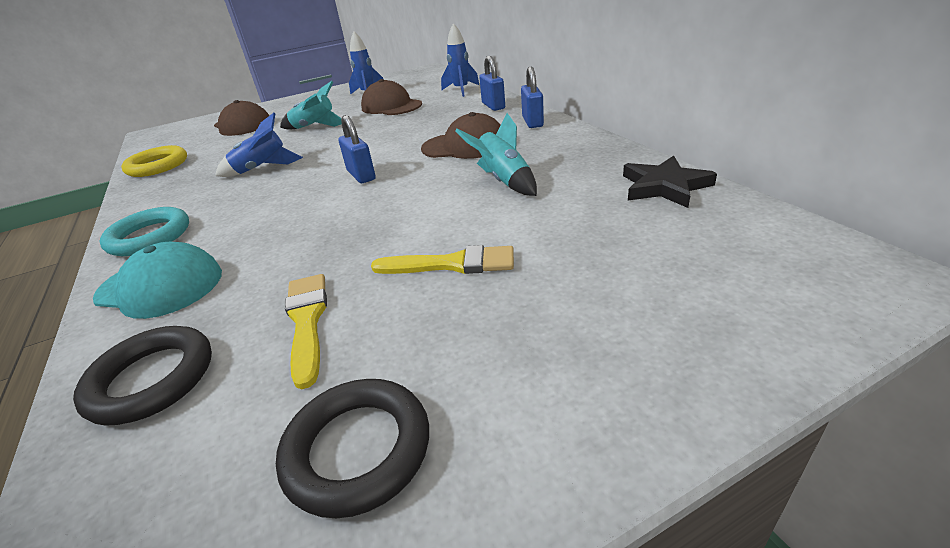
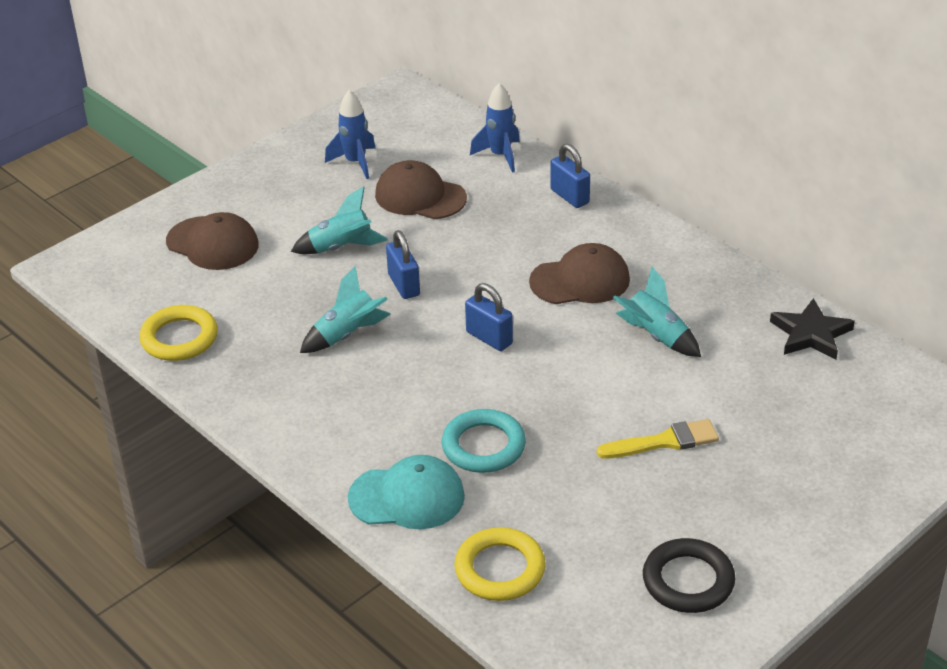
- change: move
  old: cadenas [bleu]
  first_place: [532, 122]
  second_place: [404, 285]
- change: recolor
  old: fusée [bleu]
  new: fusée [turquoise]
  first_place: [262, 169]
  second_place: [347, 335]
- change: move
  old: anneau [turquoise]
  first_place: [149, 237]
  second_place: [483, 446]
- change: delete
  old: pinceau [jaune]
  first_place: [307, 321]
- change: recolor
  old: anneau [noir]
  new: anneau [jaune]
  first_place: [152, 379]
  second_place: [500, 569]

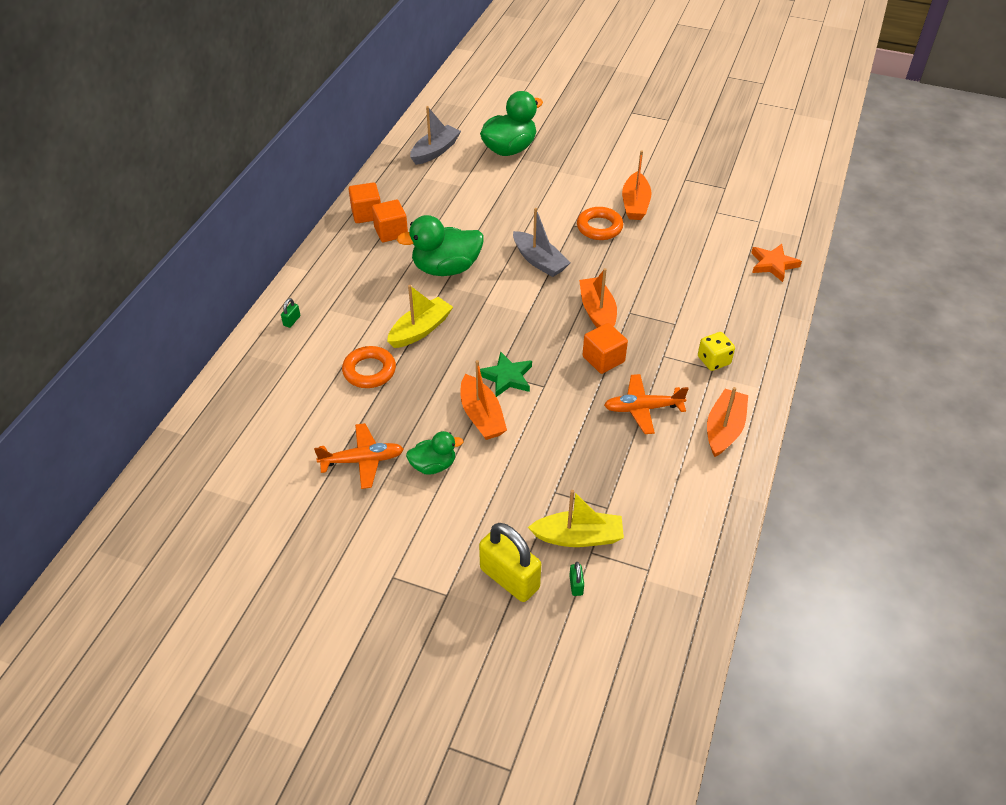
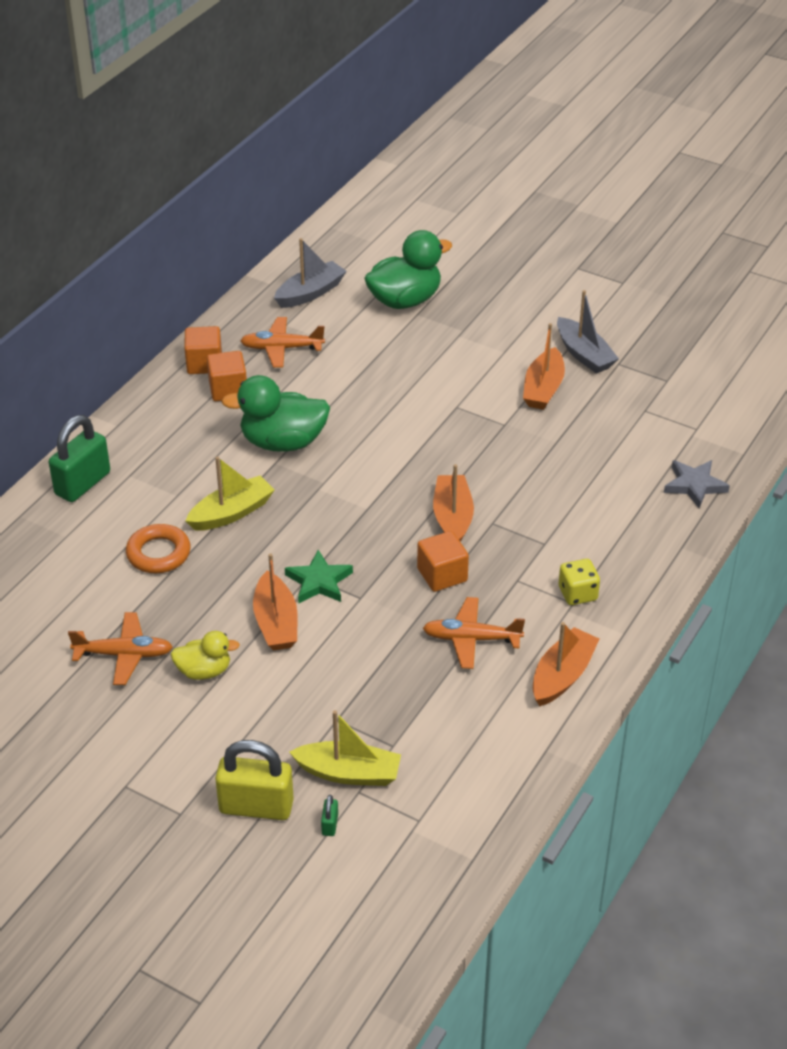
- change: delete
  old: anneau [orange]
  first_place: [599, 227]
- change: move
  old: bateau [gris]
  first_place: [539, 261]
  second_place: [584, 354]
- change: recolor
  old: étoile [orange]
  new: étoile [gris]
  first_place: [773, 264]
  second_place: [694, 485]
- change: resize
  old: cadenas [vert]
  first_place: [292, 321]
  second_place: [82, 483]
  factor: 2.45
- change: recolor
  old: canard [vert]
  new: canard [jaune]
  first_place: [433, 465]
  second_place: [204, 671]
- change: rotate
  old: cadenas [jaune]
  first_place: [509, 578]
  second_place: [256, 806]
  degrees: -45
- change: insert
  new: avion [orange]
  second_place: [281, 348]

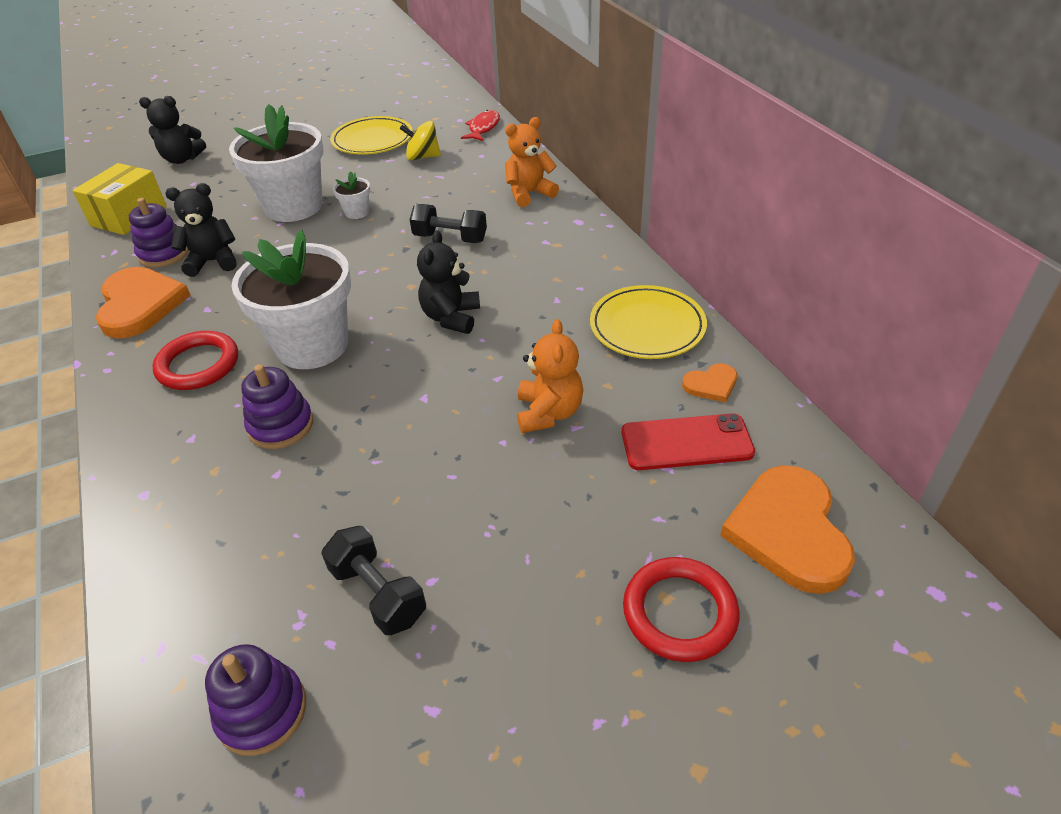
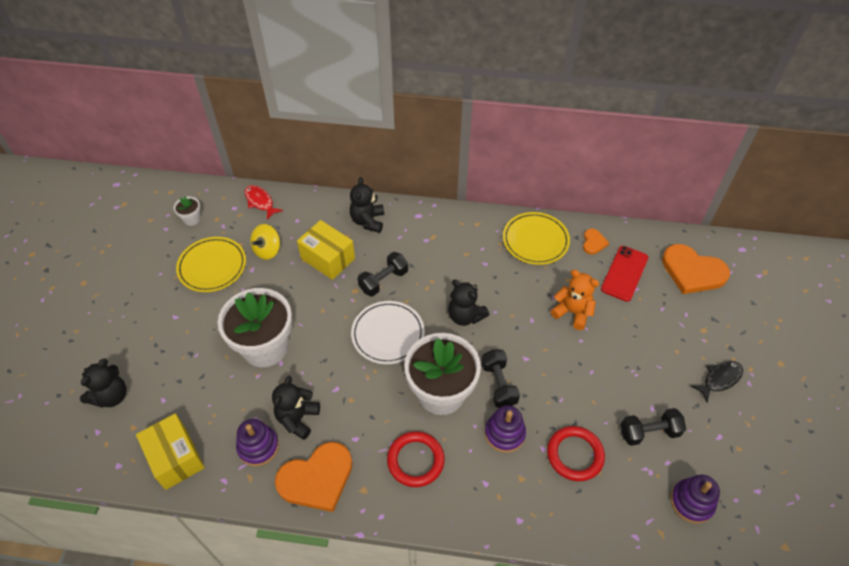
- change: recolor
  old: ours en peluche [orange]
  new: ours en peluche [noir]
  first_place: [529, 194]
  second_place: [368, 221]
- change: move
  old: pot de fleurs [blanc]
  first_place: [357, 212]
  second_place: [192, 219]
- change: rotate
  old: cœur [orange]
  first_place: [140, 305]
  second_place: [317, 478]
  degrees: 135
- change: move
  old: anneau [rouge]
  first_place: [679, 612]
  second_place: [575, 455]
- change: insert
  new: boîte [jaune]
  second_place: [328, 258]
- change: insert
  new: assiette [blanc]
  second_place: [388, 334]
- change: insert
  new: haltère [noir]
  second_place: [498, 384]
- change: insert
  new: poisson [noir]
  second_place: [719, 379]

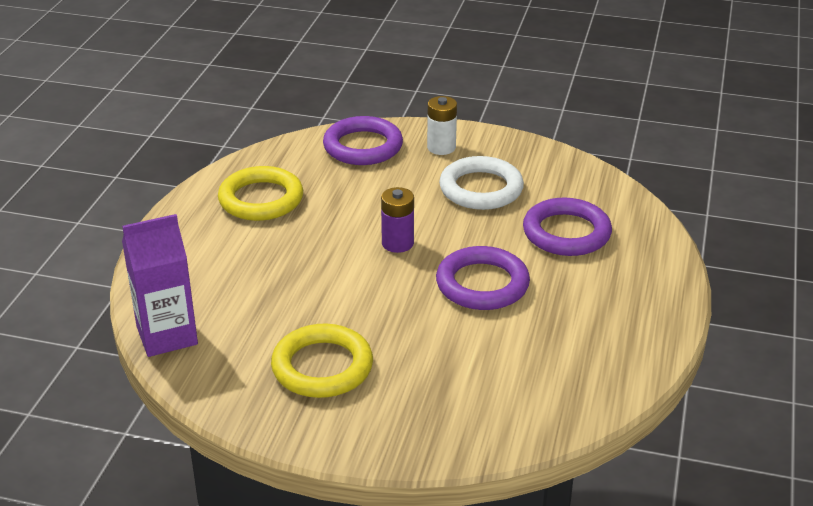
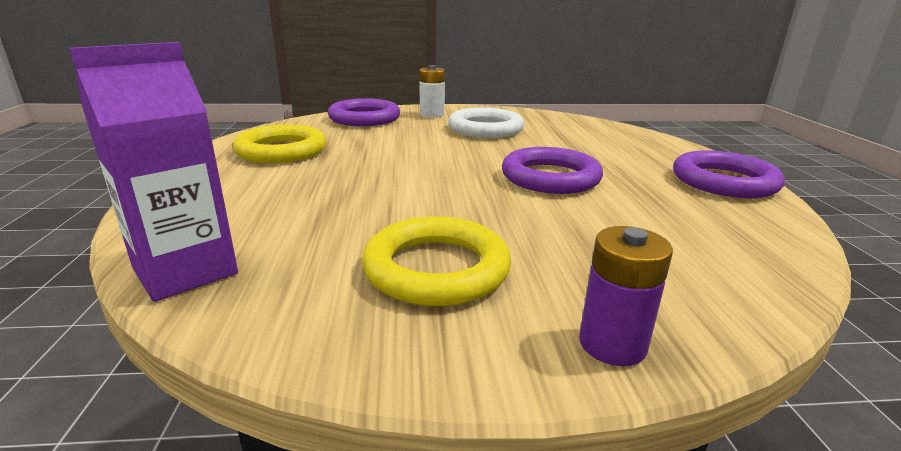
- change: move
  old: pile [violet]
  first_place: [397, 243]
  second_place: [612, 344]
- change: move
  old: anneau [violet]
  first_place: [566, 233]
  second_place: [724, 181]

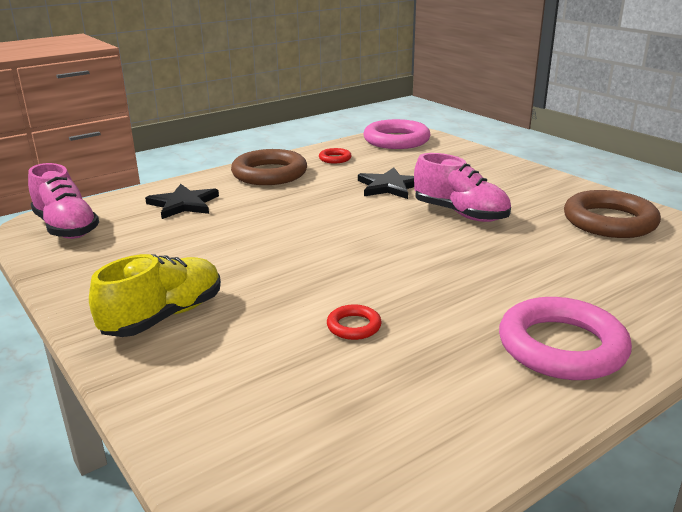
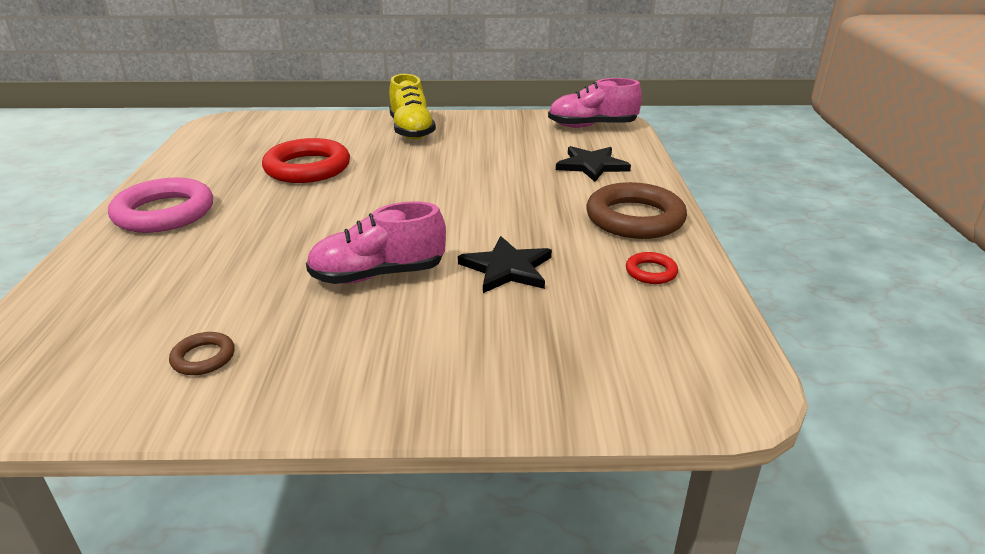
- change: delete
  old: anneau [rose]
  first_place: [396, 140]
- change: resize
  old: anneau [marron]
  first_place: [609, 221]
  second_place: [203, 358]
  factor: 0.46
- change: resize
  old: anneau [rouge]
  first_place: [354, 326]
  second_place: [307, 168]
  factor: 2.18

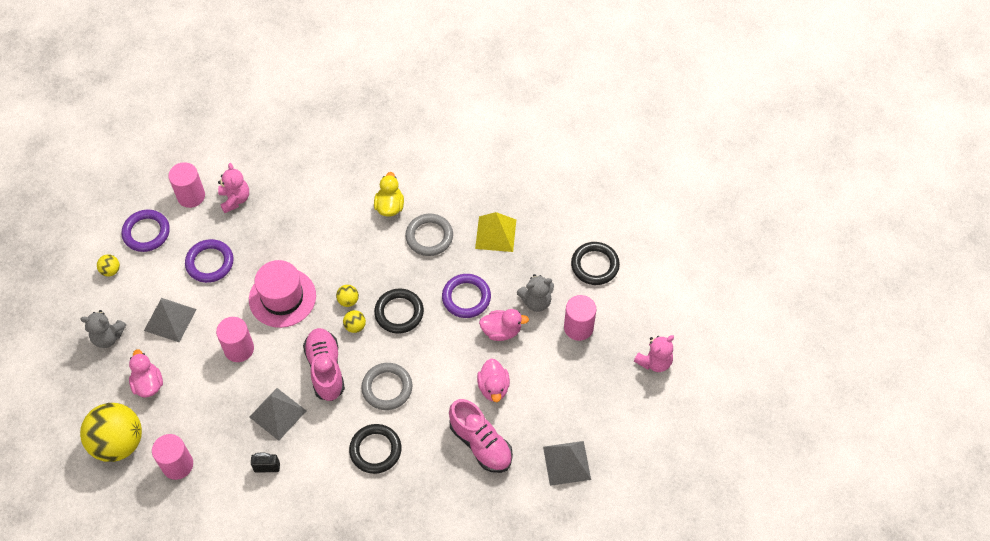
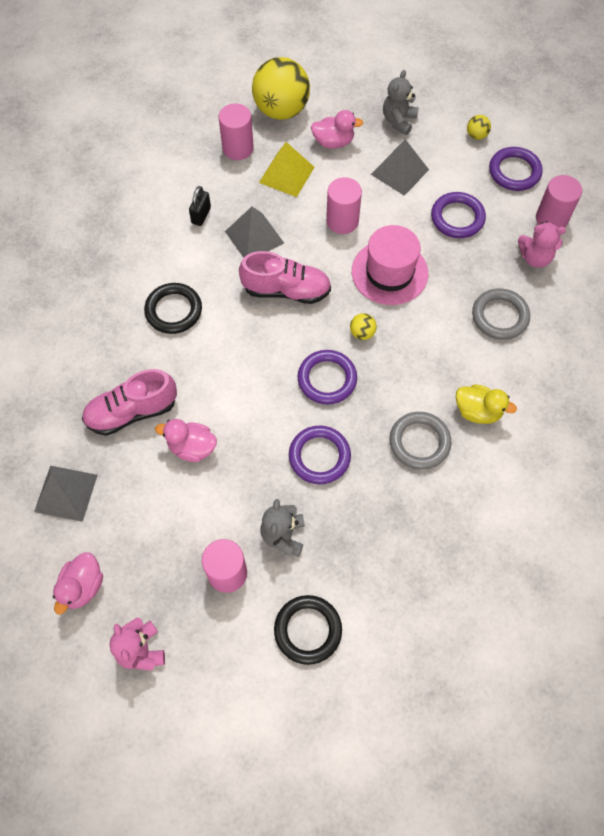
- change: move
  old: pyramide [jaune]
  first_place: [496, 234]
  second_place: [286, 174]
- change: recolor
  old: anneau [noir]
  new: anneau [violet]
  first_place: [399, 313]
  second_place: [327, 379]
- change: move
  old: canard [rose]
  first_place: [501, 331]
  second_place: [82, 586]
- change: delete
  old: balle [jaune]
  first_place: [355, 326]
- change: move
  old: anneau [gris]
  first_place: [387, 388]
  second_place: [500, 316]

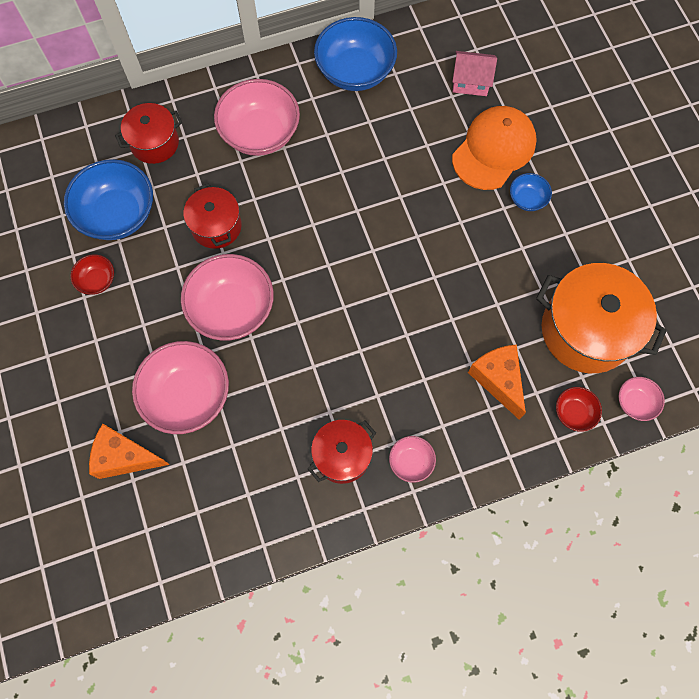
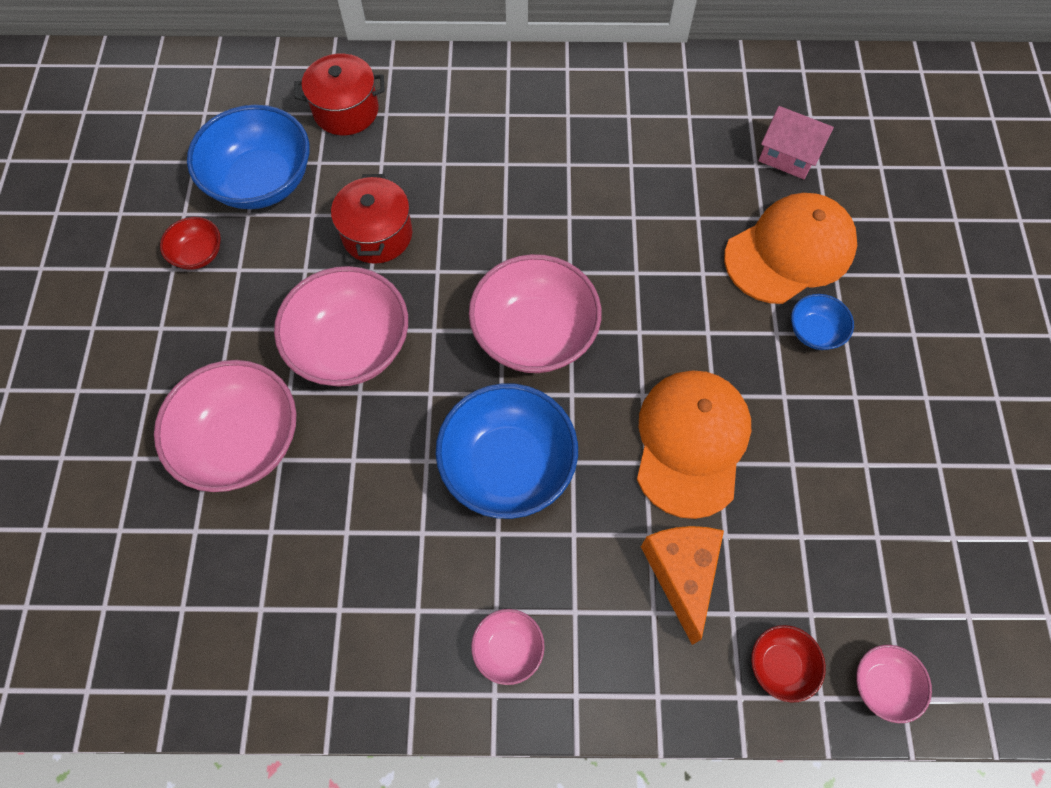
- change: move
  old: bol [bleu]
  first_place: [355, 71]
  second_place: [508, 465]
- change: move
  old: bol [rose]
  first_place: [260, 133]
  second_place: [534, 334]
- change: delete
  old: marmite [orange]
  first_place: [586, 330]
- change: delete
  old: marmite [rouge]
  first_place: [342, 456]
- change: delete
  old: fromage [orange]
  first_place: [125, 457]
- change: insert
  new: casquette [orange]
  second_place: [691, 443]

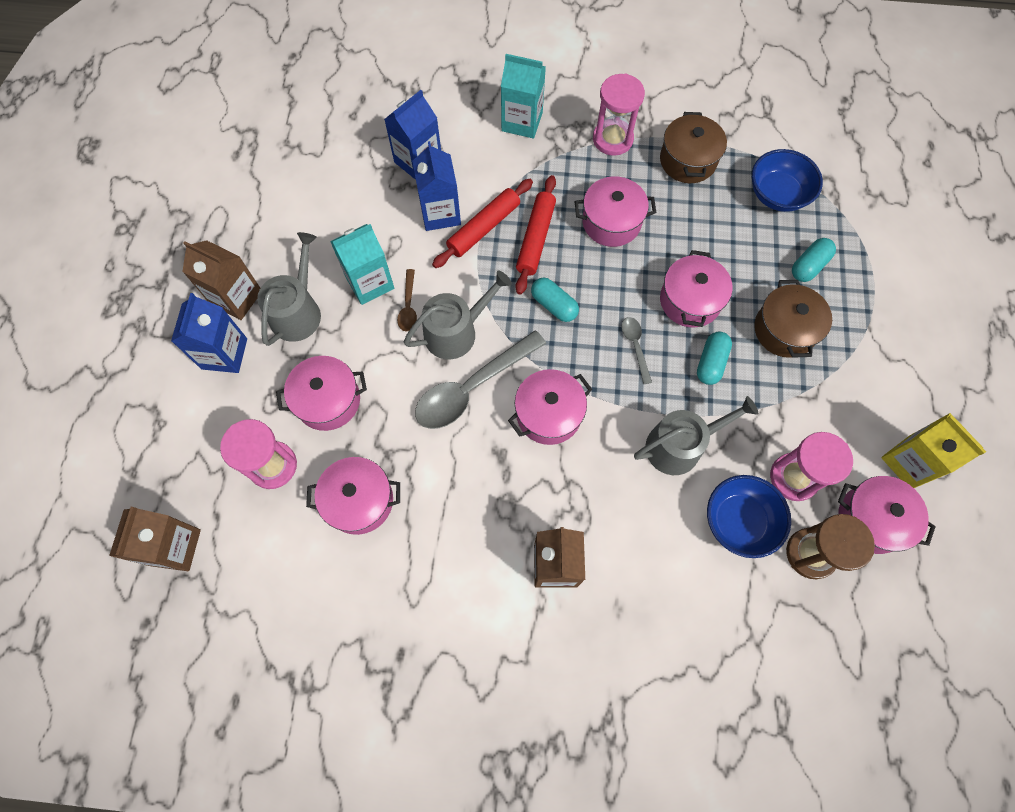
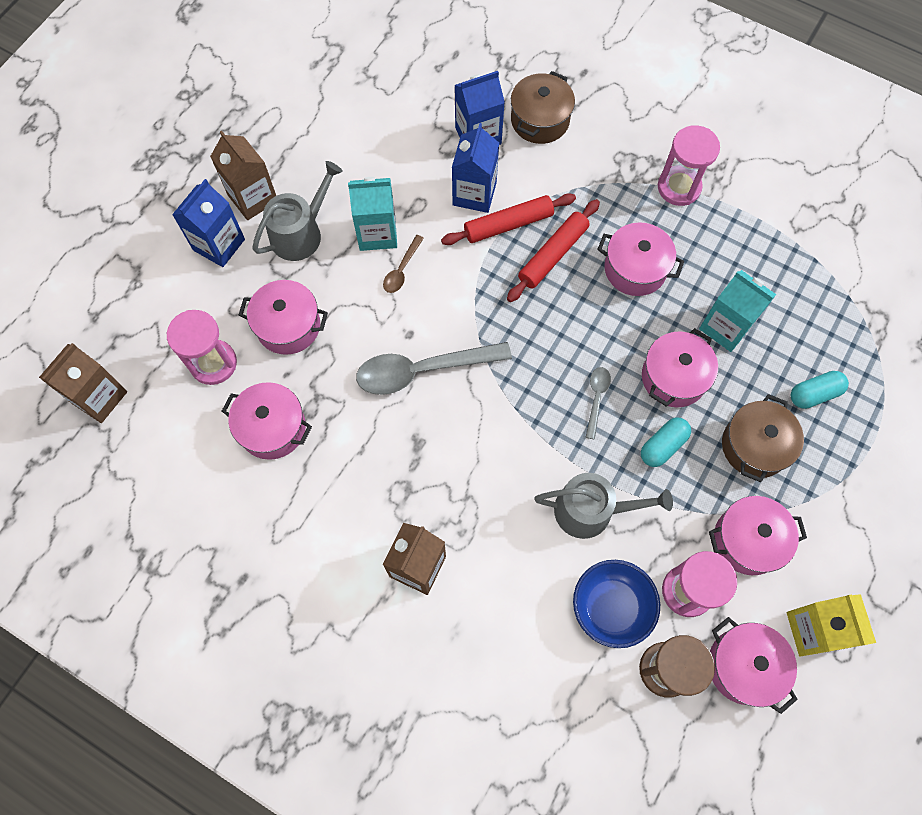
- change: move
  old: brique de lait [turquoise]
  first_place: [522, 122]
  second_place: [725, 327]
- change: move
  old: marmite [marron]
  first_place: [688, 160]
  second_place: [540, 120]
- change: delete
  old: bol [bleu]
  first_place: [777, 194]
- change: delete
  old: arrosoir [gris]
  first_place: [456, 331]
- change: delete
  old: gélule [turquoise]
  first_place: [554, 305]
- change: move
  old: marmite [rose]
  first_place: [548, 414]
  second_place: [748, 540]

